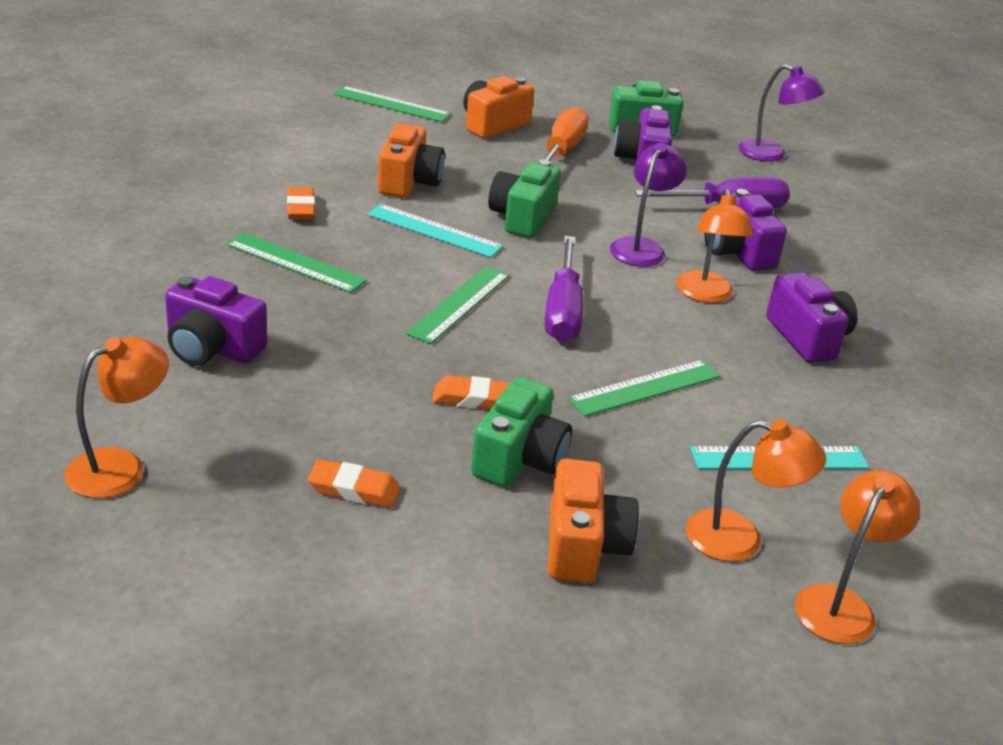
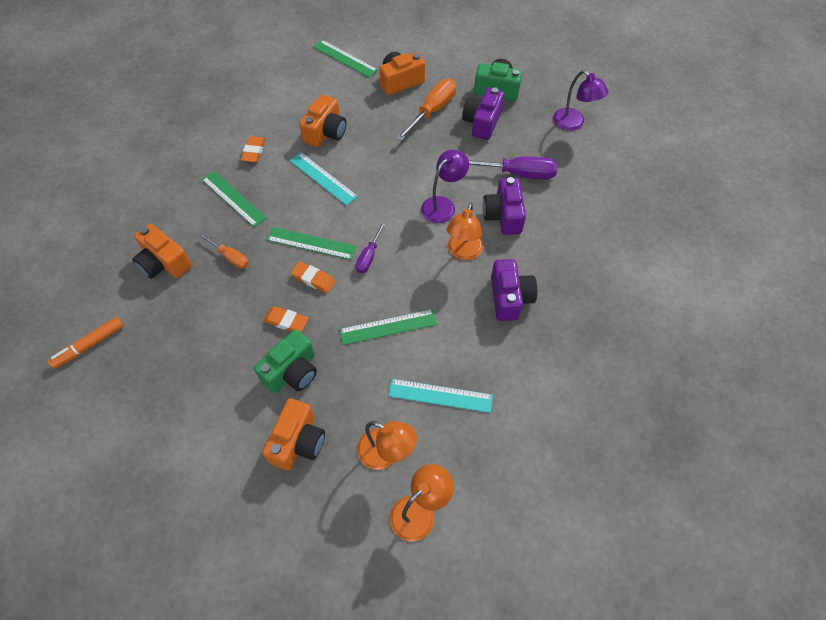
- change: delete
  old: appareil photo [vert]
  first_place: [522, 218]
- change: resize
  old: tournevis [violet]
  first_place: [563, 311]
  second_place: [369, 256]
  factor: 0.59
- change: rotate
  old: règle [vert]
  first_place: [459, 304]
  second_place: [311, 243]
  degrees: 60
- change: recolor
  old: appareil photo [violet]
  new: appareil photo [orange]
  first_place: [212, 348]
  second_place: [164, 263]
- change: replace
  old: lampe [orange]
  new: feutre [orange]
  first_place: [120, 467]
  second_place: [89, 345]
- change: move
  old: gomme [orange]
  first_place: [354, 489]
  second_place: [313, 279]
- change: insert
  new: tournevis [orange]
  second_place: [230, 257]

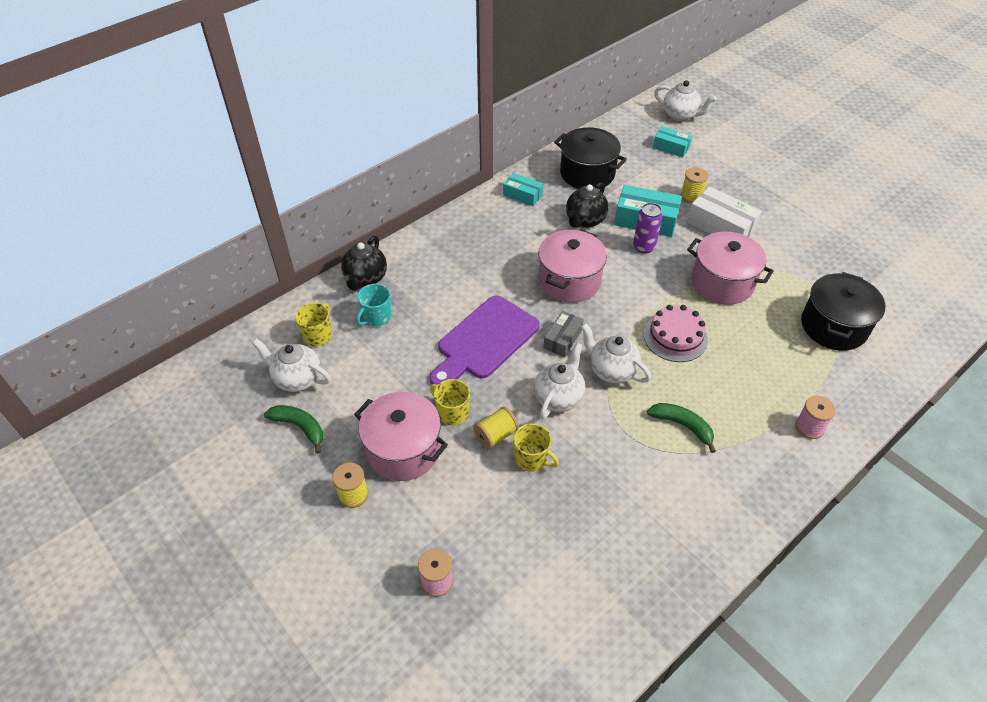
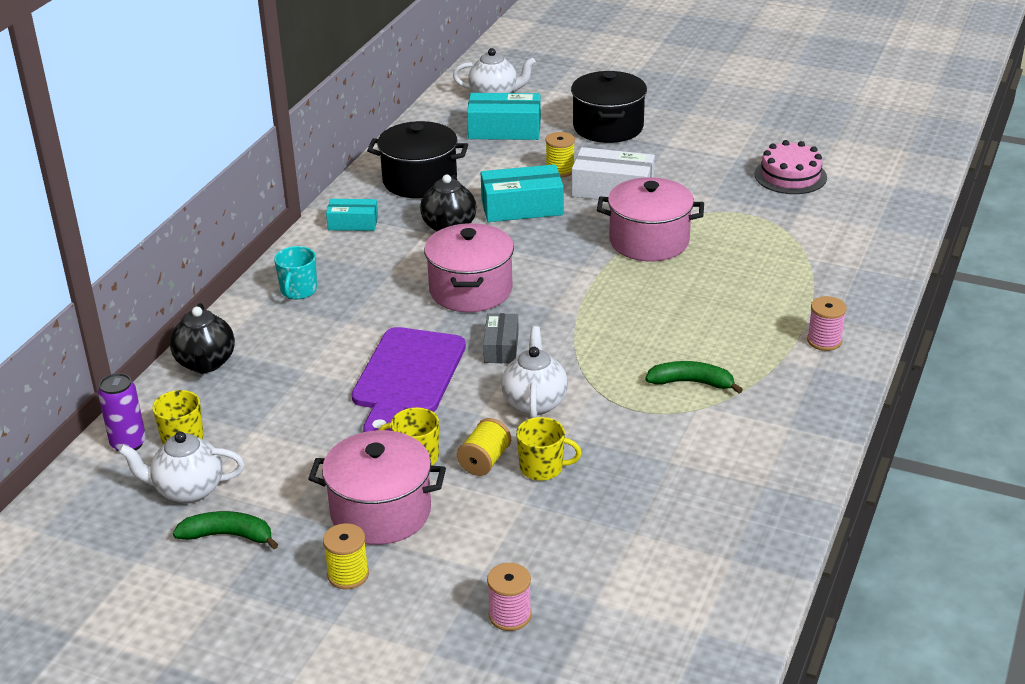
- change: resize
  old: boîte [turquoise]
  first_place: [671, 147]
  second_place: [504, 129]
  factor: 1.65
- change: move
  old: canette [violet]
  first_place: [644, 247]
  second_place: [128, 443]
- change: move
  old: marmite [noir]
  first_place: [834, 326]
  second_place: [608, 127]
- change: move
  old: tasse [turquoise]
  first_place: [376, 317]
  second_place: [298, 291]
- change: move
  old: gâteau [rose]
  first_place: [675, 337]
  second_place: [790, 176]
- change: delete
  old: théière [blanc]
  first_place: [611, 370]

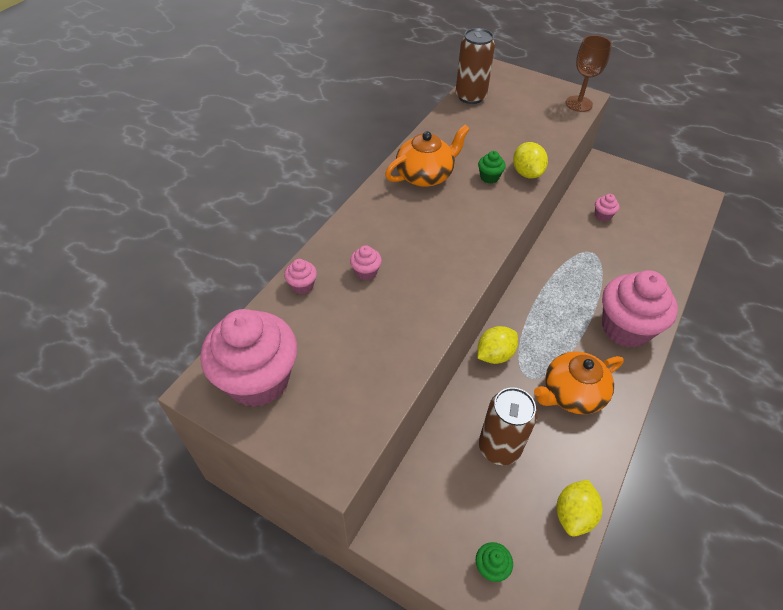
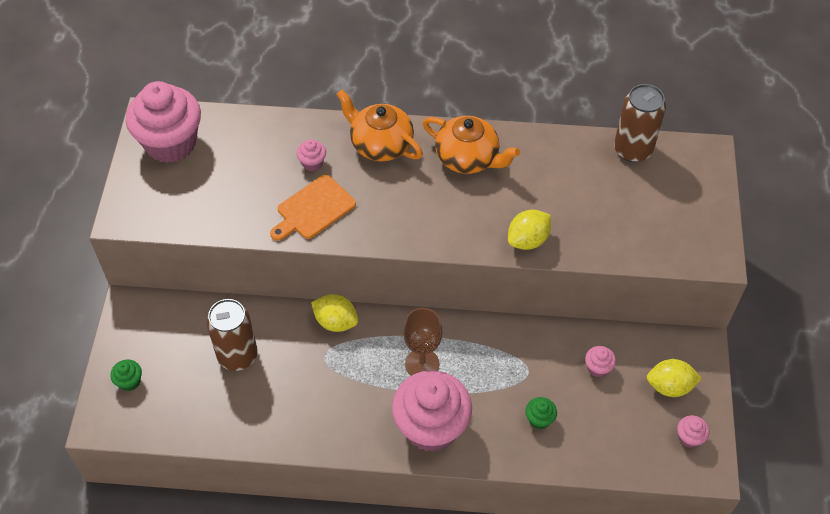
- change: move
  old: verre à pied [marron]
  first_place: [578, 104]
  second_place: [422, 364]
- change: move
  old: muffin [vert]
  first_place: [489, 177]
  second_place: [539, 419]
- change: move
  old: muffin [rose]
  first_place: [302, 286]
  second_place: [689, 438]
- change: move
  old: théière [orange]
  first_place: [571, 394]
  second_place: [380, 144]
- change: move
  old: citron [jaune]
  first_place: [573, 514]
  second_place: [669, 386]
- change: insert
  new: planche à découper [orange]
  second_place: [313, 209]

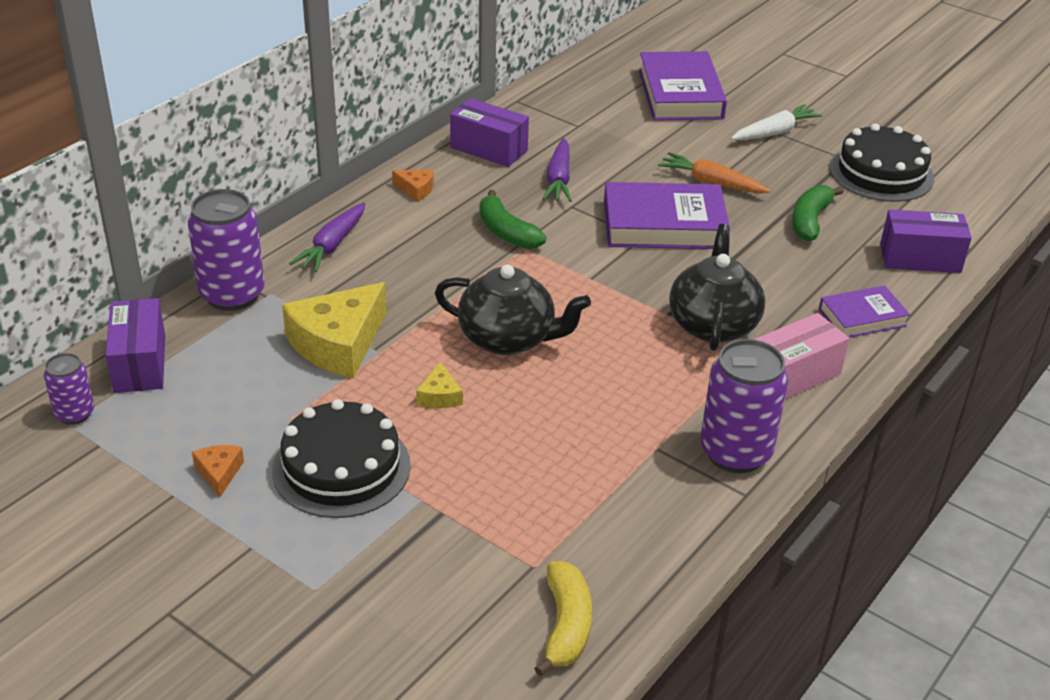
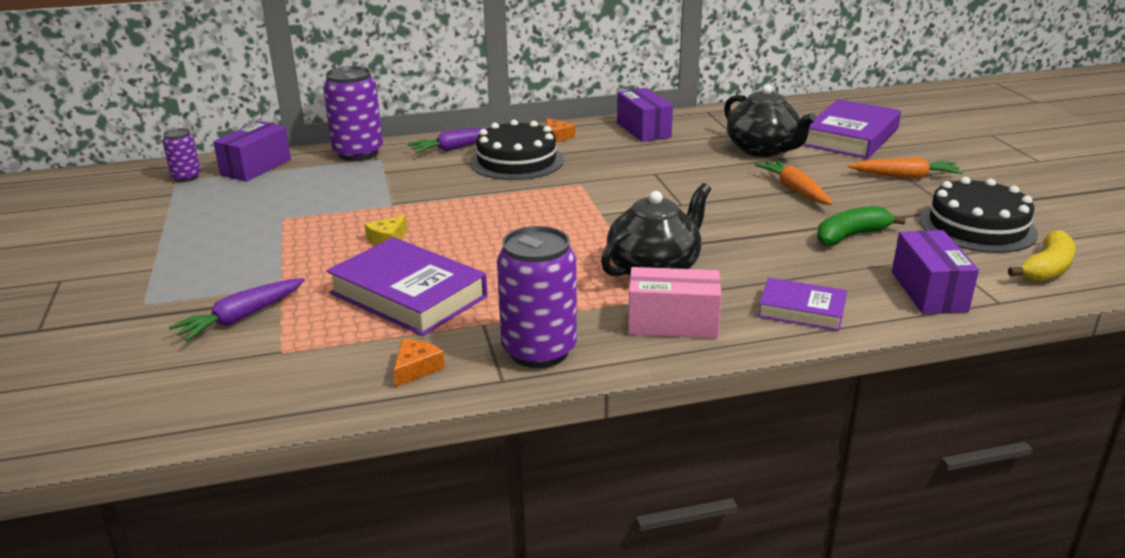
- change: recolor
  old: carotte [blanc]
  new: carotte [orange]
  first_place: [774, 132]
  second_place: [905, 176]
- change: move
  old: carotte [violet]
  first_place: [559, 179]
  second_place: [242, 318]
- change: move
  old: livre [violet]
  first_place: [664, 225]
  second_place: [408, 295]
- change: delete
  old: banane [vert]
  first_place: [506, 232]
- change: rotate
  old: boîte [violet]
  first_place: [920, 258]
  second_place: [928, 291]
  degrees: 45
- change: move
  old: théière [noir]
  first_place: [508, 339]
  second_place: [762, 150]
- change: delete
  old: fromage [jaune]
  first_place: [338, 344]
- change: move
  old: gâteau [noir]
  first_place: [341, 467]
  second_place: [516, 161]
- change: move
  old: fromage [orange]
  first_place: [219, 473]
  second_place: [416, 368]
- change: move
  old: banane [jaune]
  first_place: [566, 626]
  second_place: [1046, 269]

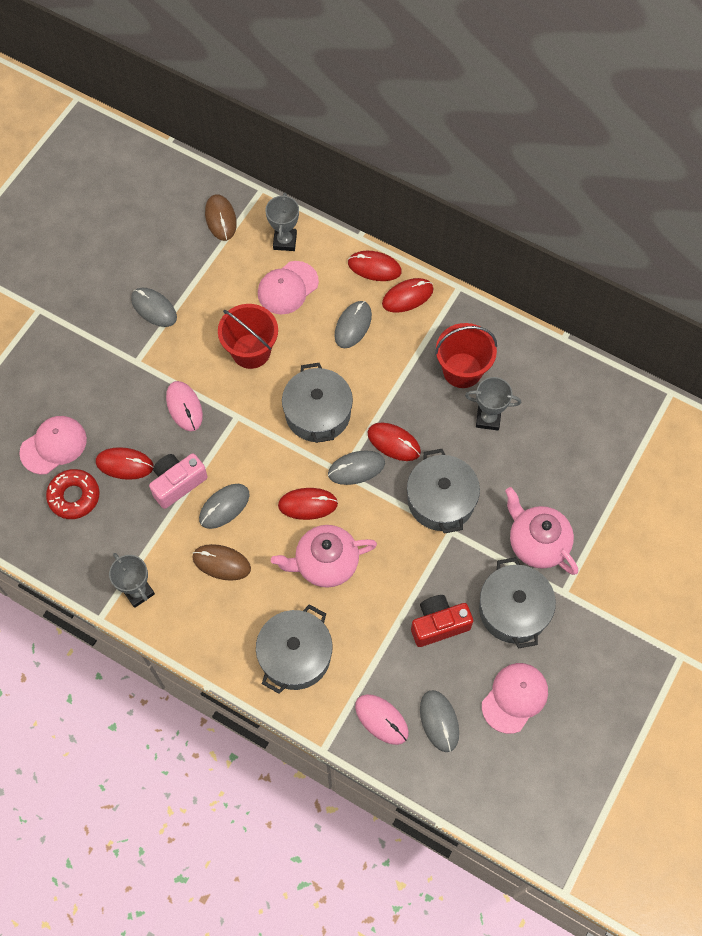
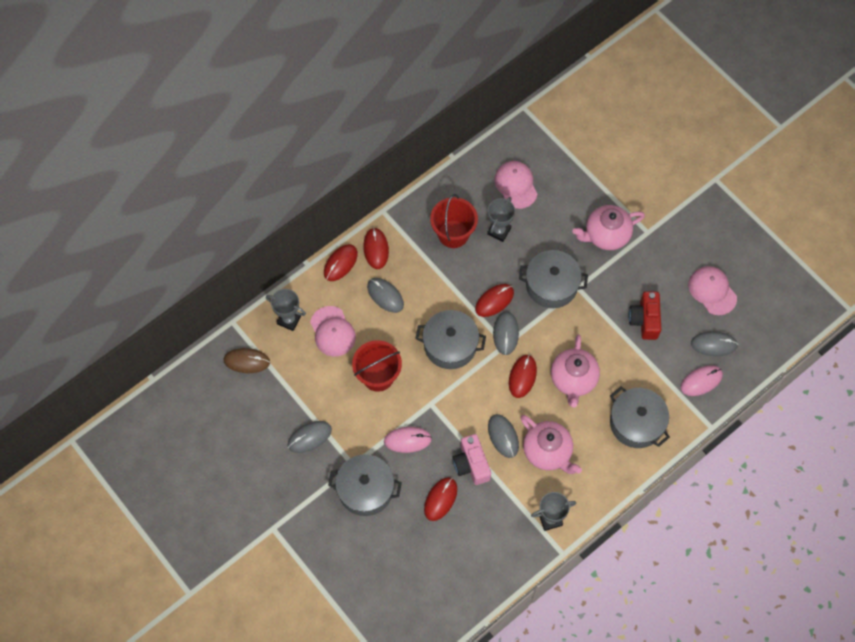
- change: move
  old: casquette [rose]
  first_place: [53, 446]
  second_place: [516, 185]
- change: delete
  old: beignet [rouge]
  first_place: [74, 496]
- change: replace
  old: souris [marron]
  new: théière [rose]
  first_place: [221, 563]
  second_place: [548, 452]
- change: move
  old: marmite [gris]
  first_place: [513, 610]
  second_place: [365, 490]

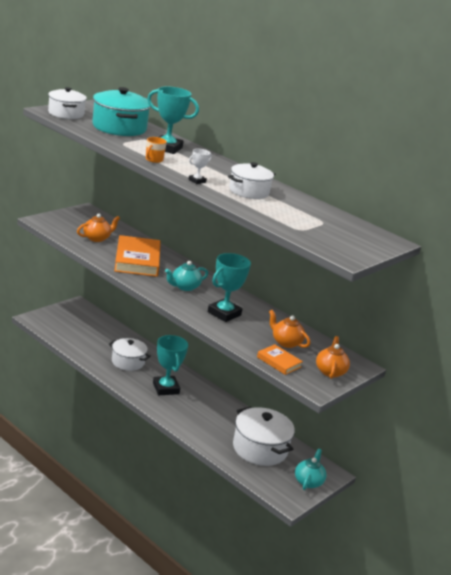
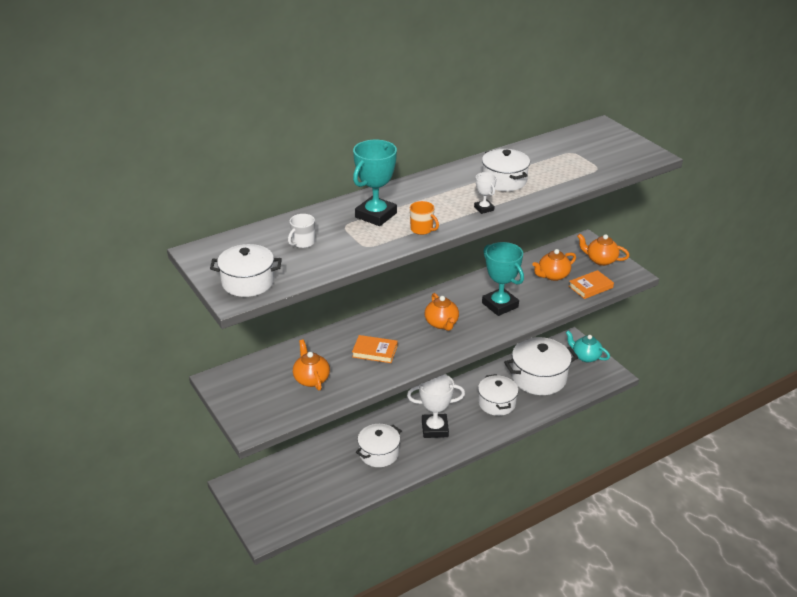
- change: replace
  old: marmite [turquoise]
  new: tasse [blanc]
  first_place: [119, 128]
  second_place: [303, 243]
- change: resize
  old: livre [orange]
  first_place: [137, 260]
  second_place: [374, 351]
  factor: 0.52
- change: recolor
  old: théière [turquoise]
  new: théière [orange]
  first_place: [184, 287]
  second_place: [441, 323]
- change: recolor
  old: trophée [turquoise]
  new: trophée [blanc]
  first_place: [166, 388]
  second_place: [435, 429]
- change: insert
  new: marmite [blanc]
  second_place: [497, 403]

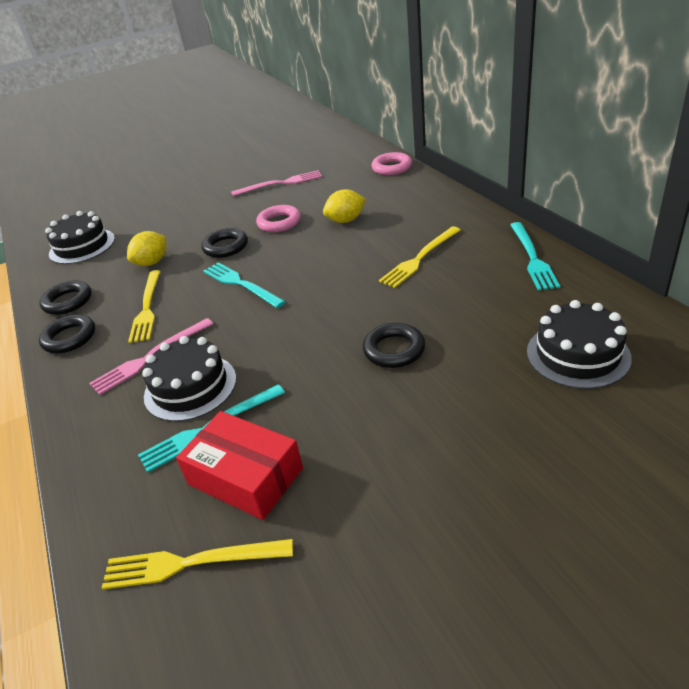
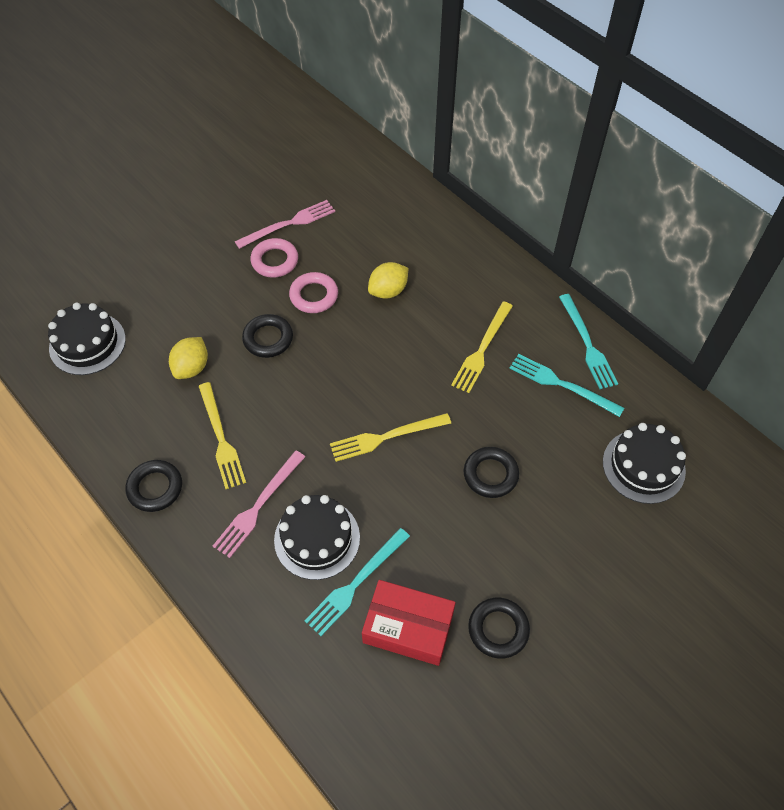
- change: move
  old: anneau [rose]
  first_place: [391, 167]
  second_place: [275, 261]
- change: move
  old: fourchette [turquoise]
  first_place: [241, 284]
  second_place: [561, 384]
- change: move
  old: anneau [noir]
  first_place: [68, 301]
  second_place: [498, 629]
- change: move
  old: fourchette [jaune]
  first_place: [191, 563]
  second_place: [386, 437]

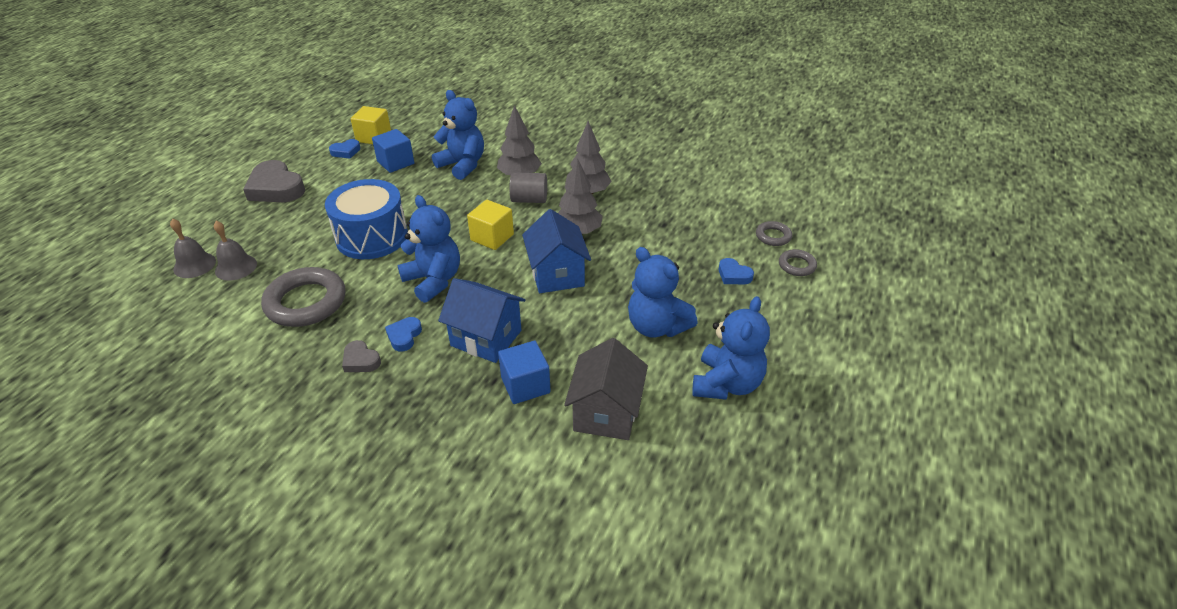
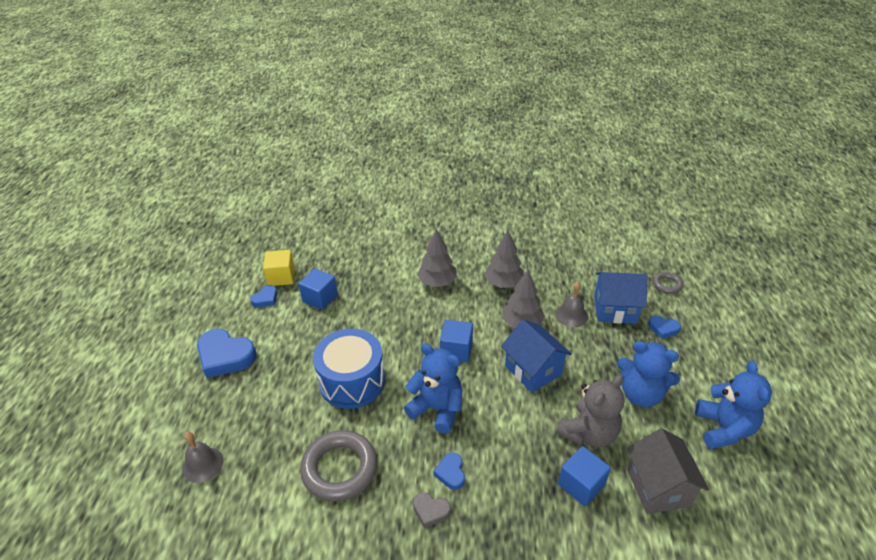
- change: delete
  old: ours en peluche [bleu]
  first_place: [462, 165]
- change: recolor
  old: cœur [gris]
  new: cœur [bleu]
  first_place: [276, 188]
  second_place: [225, 356]
- change: delete
  old: cylindre [gris]
  first_place: [529, 199]
- change: recolor
  old: cube [jaune]
  new: cube [bleu]
  first_place: [492, 237]
  second_place: [456, 350]
- change: move
  old: cloche [gris]
  first_place: [236, 267]
  second_place: [571, 315]
- change: delete
  old: anneau [gris]
  first_place: [797, 265]
- change: move
  old: maison [bleu]
  first_place: [486, 338]
  second_place: [615, 309]
- change: insert
  new: ours en peluche [gris]
  second_place: [588, 433]

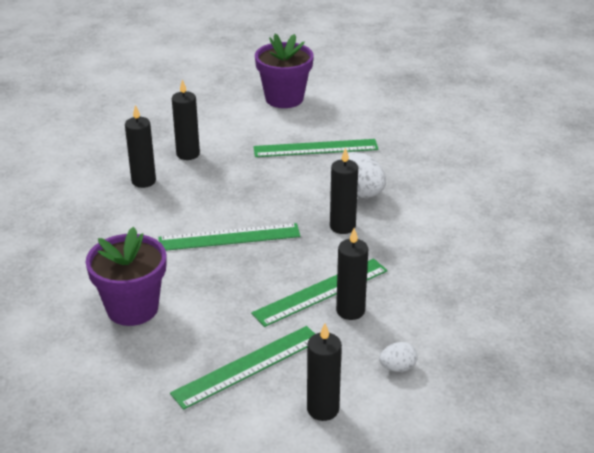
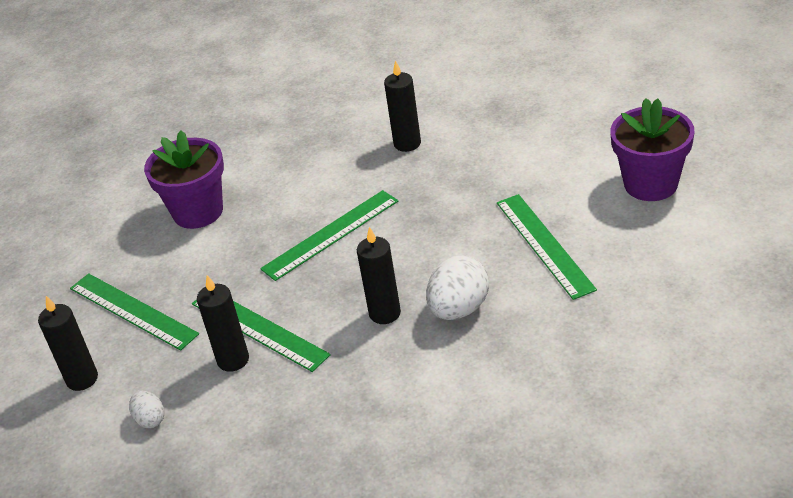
- change: delete
  old: bougie [noir]
  first_place: [188, 154]
- change: rotate
  old: règle [vert]
  first_place: [229, 237]
  second_place: [330, 234]
  degrees: 75

